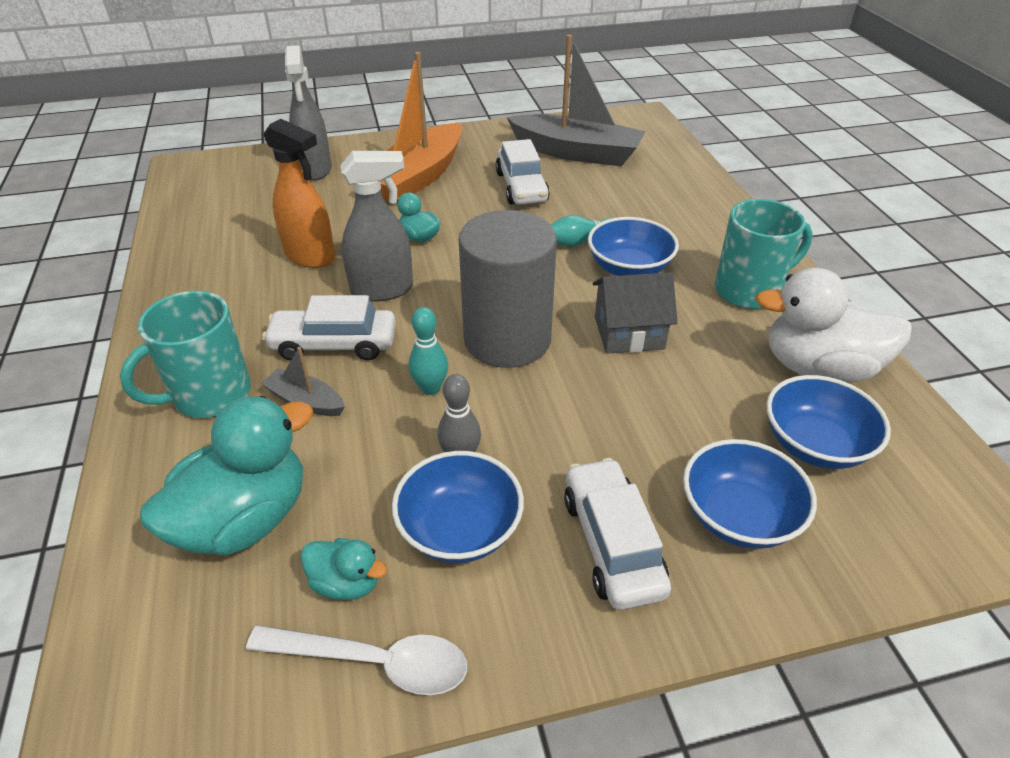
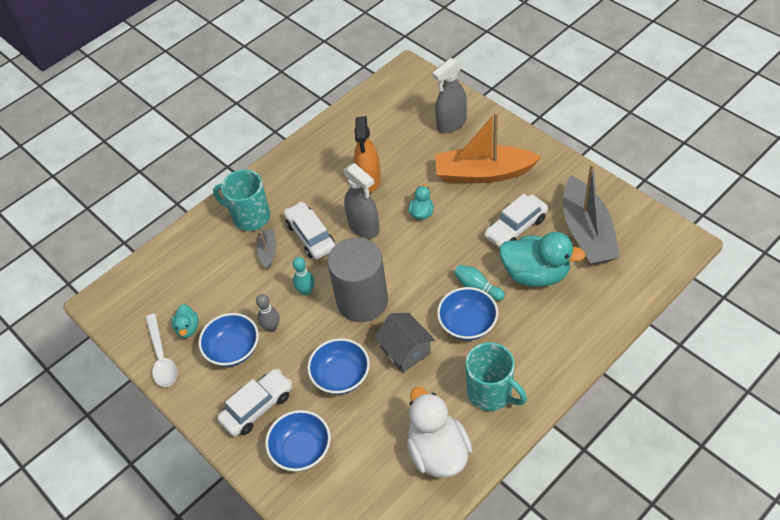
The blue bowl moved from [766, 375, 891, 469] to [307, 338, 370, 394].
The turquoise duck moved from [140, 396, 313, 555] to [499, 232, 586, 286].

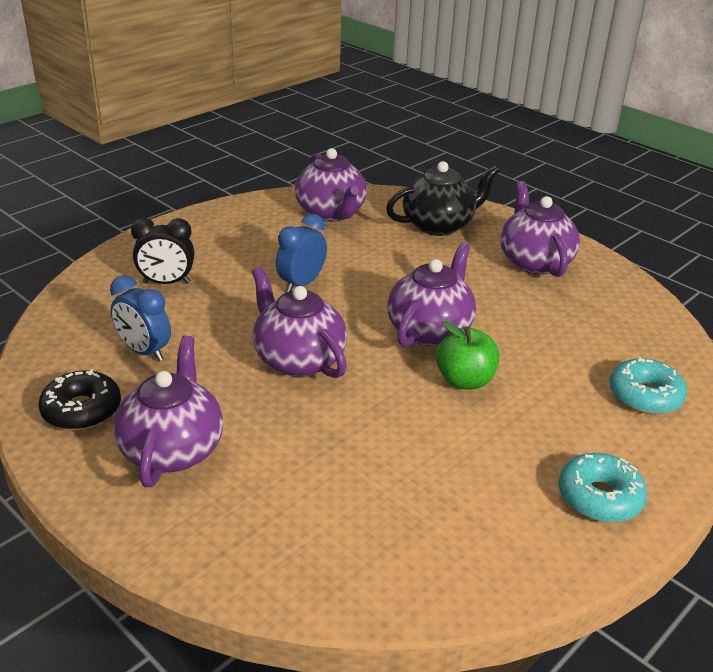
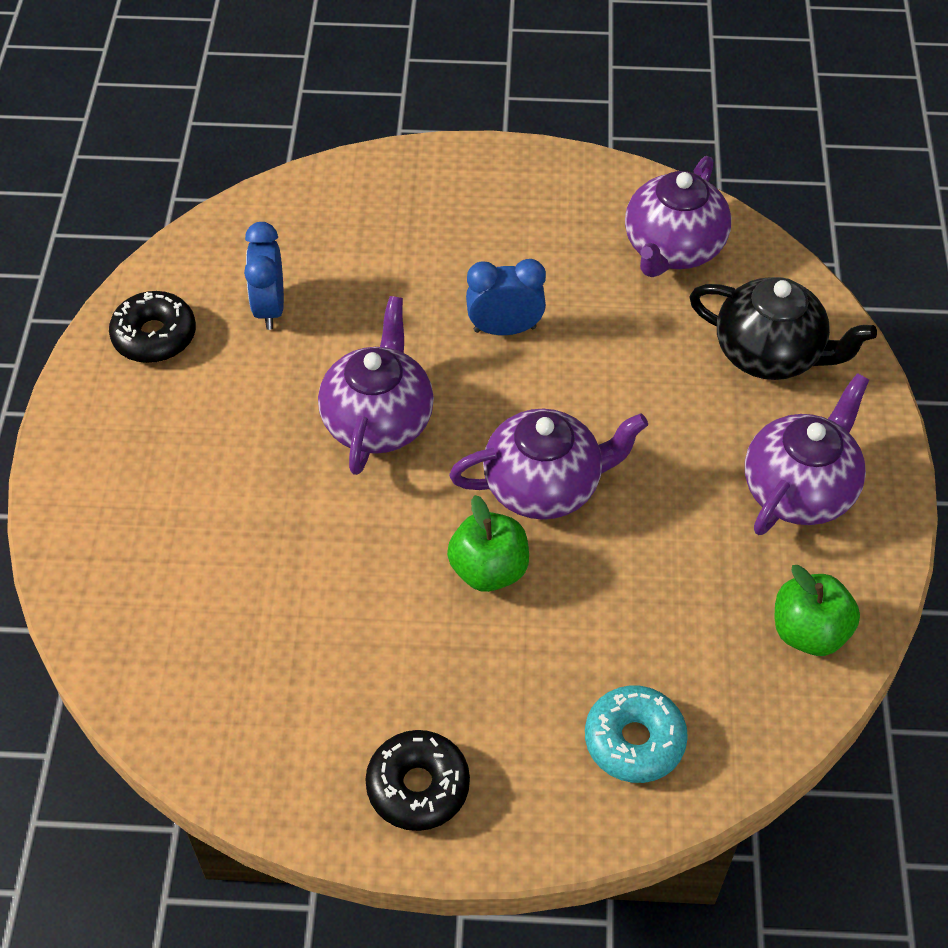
The black clock at [131, 218, 194, 284] disappeared.
The purple teapot at [113, 336, 223, 487] disappeared.
The turquoise donut at [558, 453, 647, 523] became the black donut at [365, 730, 470, 831].
The green apple at [775, 565, 860, 656] appeared.

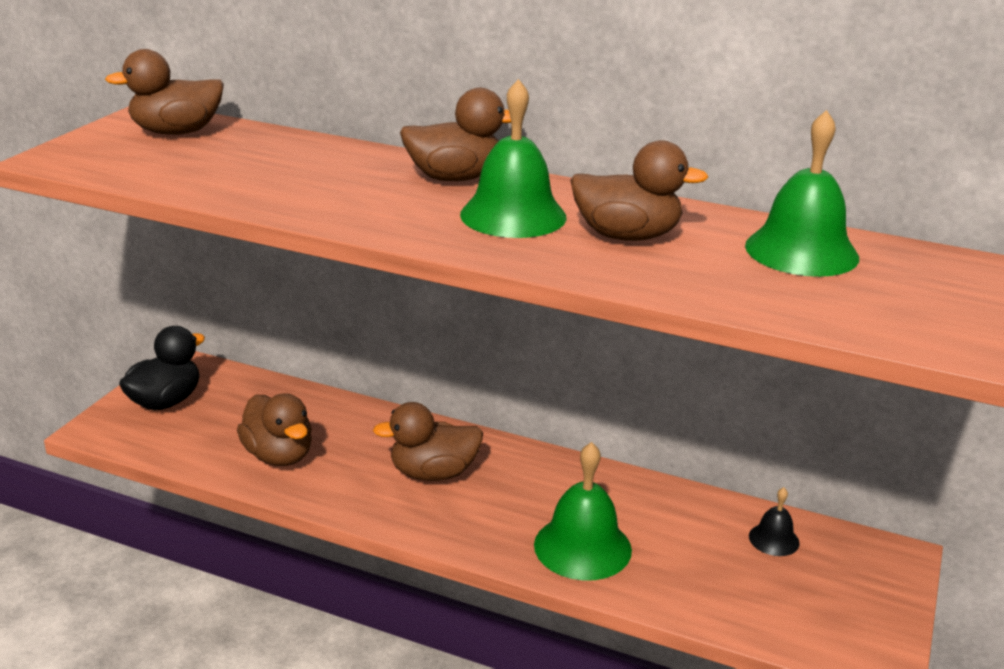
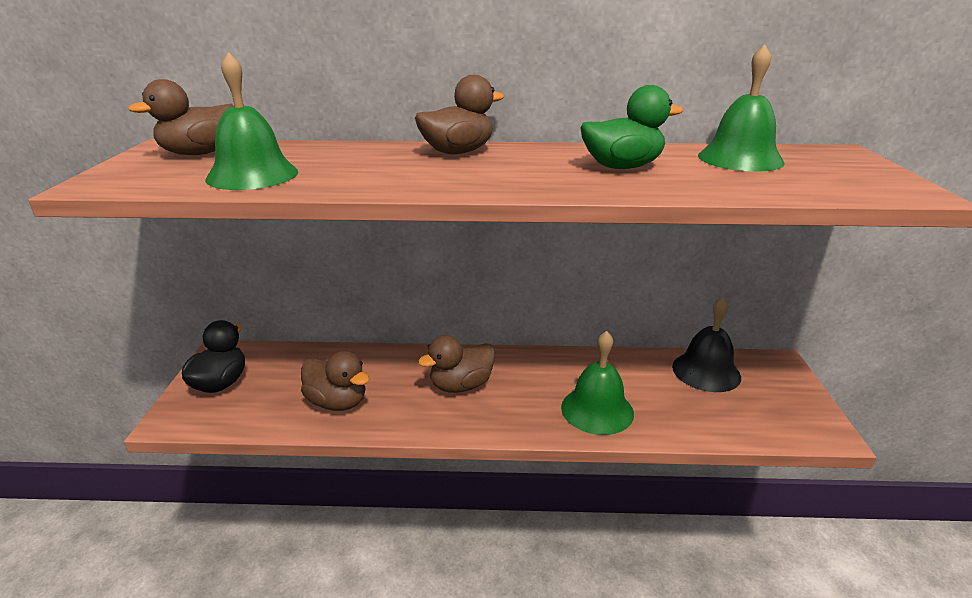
The green bell moved from [460, 79, 566, 238] to [205, 52, 298, 190].
The brown duck at [570, 140, 708, 241] became the green duck at [580, 85, 683, 169].
The black bell at [749, 487, 800, 556] changed to 1.92 times the size.

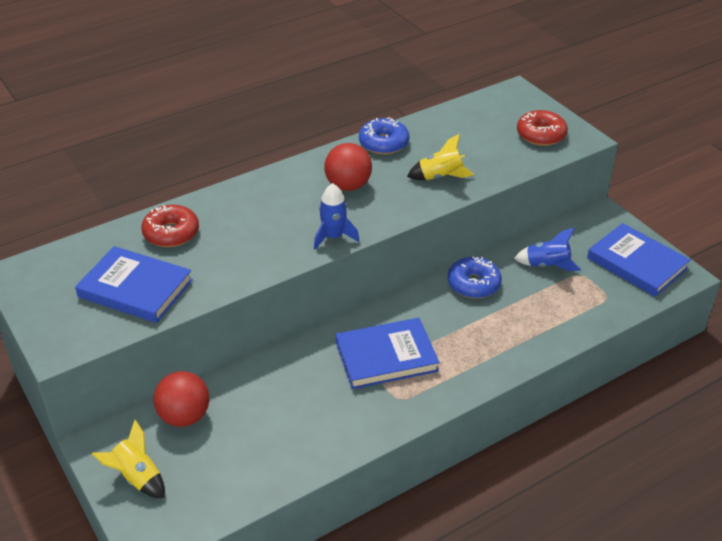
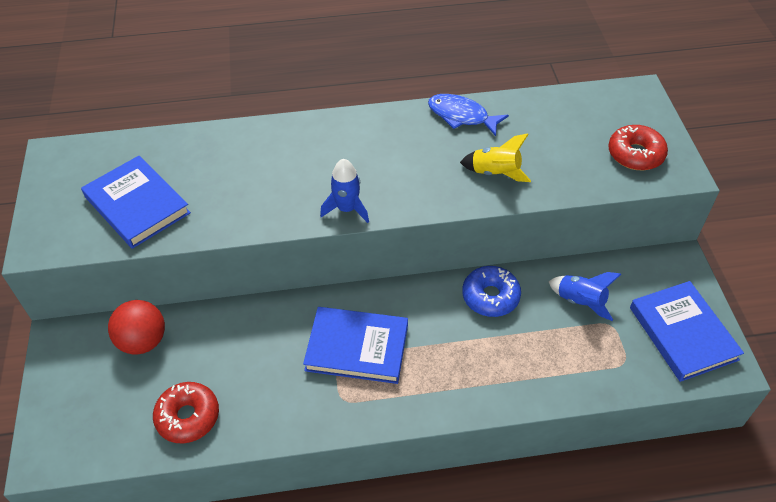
The blue donut at [359, 117, 409, 155] was replaced by the blue fish at [428, 94, 509, 136].
The red ball at [324, 143, 372, 191] disappeared.
The red donut moved from [141, 205, 199, 247] to [153, 382, 219, 443].
The yellow rocket at [92, 420, 165, 499] disappeared.

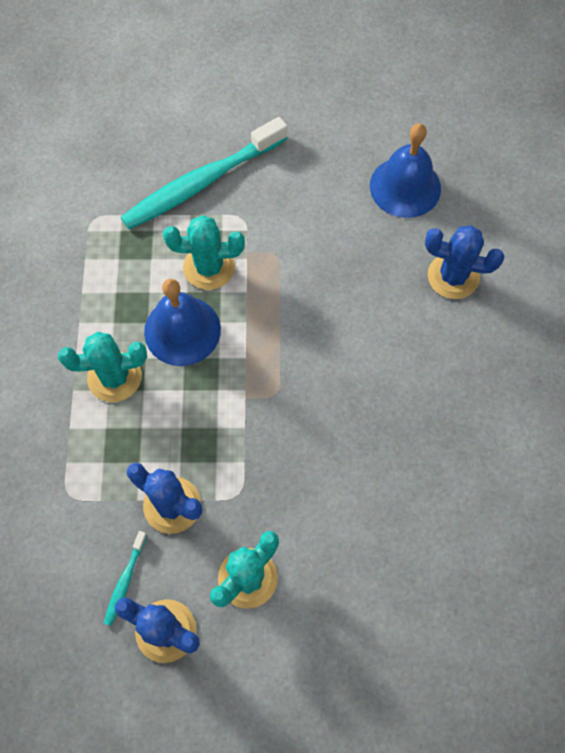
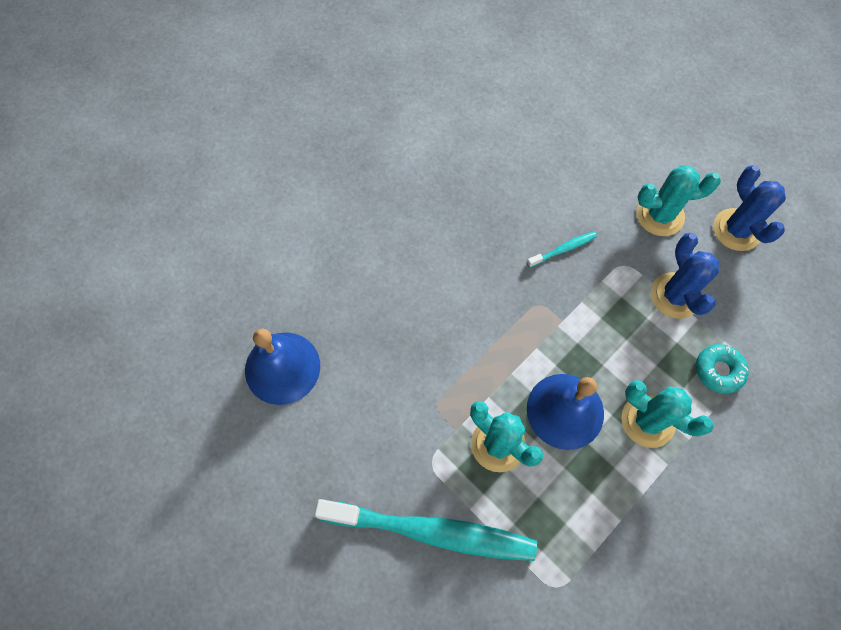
The blue cactus at [425, 225, 504, 299] disappeared.
The turquoise toothbrush moved from [104, 531, 147, 626] to [527, 231, 597, 268].
The turquoise donut at [696, 344, 749, 394] appeared.

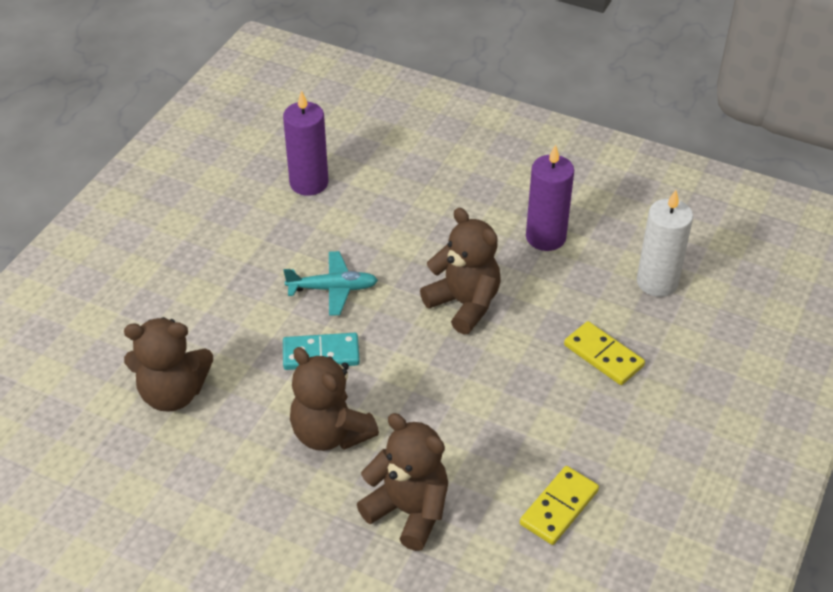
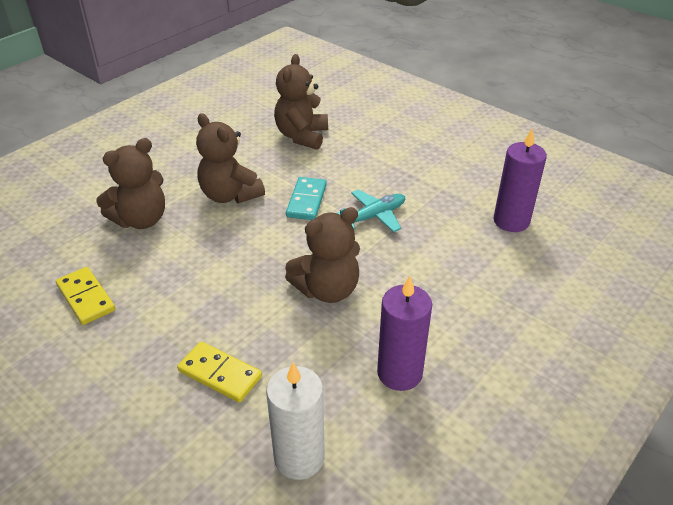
The turquoise plane at [283, 251, 378, 316] turned 135 degrees counterclockwise.
The yellow domino at [564, 321, 645, 385] turned 60 degrees clockwise.
The brown teddy bear at [290, 347, 379, 451] turned 105 degrees counterclockwise.

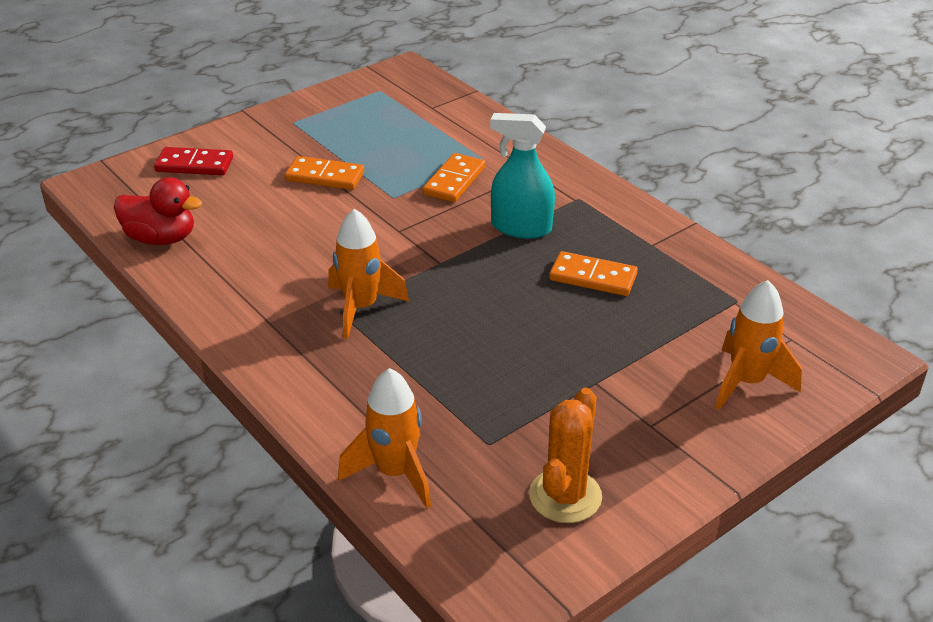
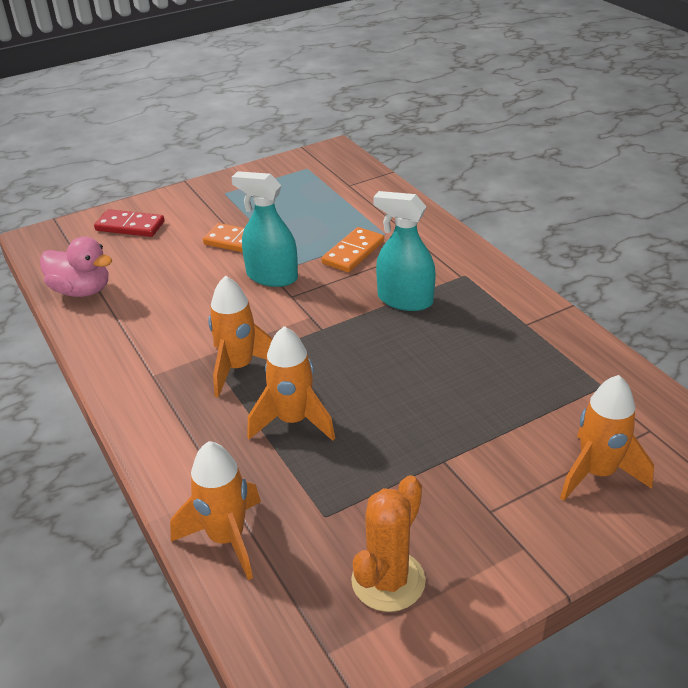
The red duck at [114, 177, 202, 245] became the pink duck at [40, 237, 112, 297].
The orange domino at [549, 251, 638, 296] disappeared.
The turquoise spray bottle at [231, 171, 298, 287] appeared.
The orange rocket at [247, 326, 335, 441] appeared.

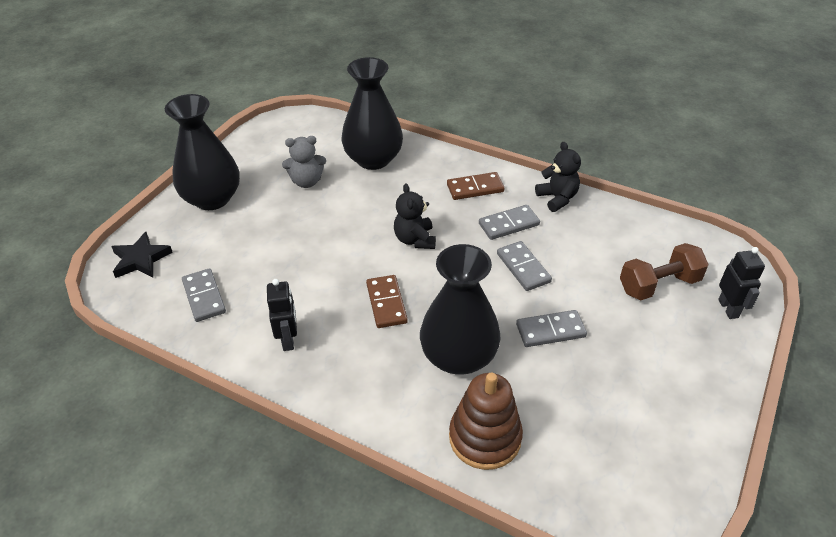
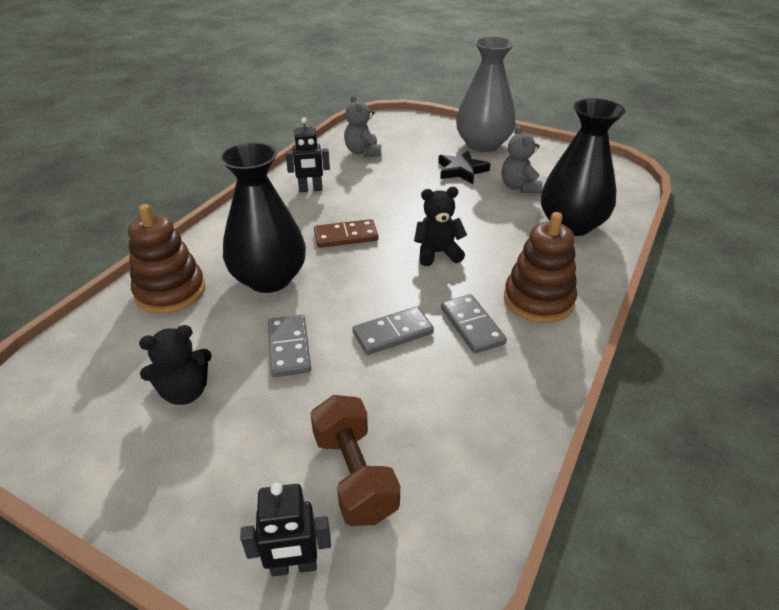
The black vase at [165, 94, 240, 210] became the grey vase at [456, 36, 516, 152].
The black teddy bear moved from [535, 142, 581, 212] to [139, 325, 212, 405].
The brown domino at [447, 172, 504, 200] was replaced by the brown stacking toy at [504, 212, 577, 323].
The black star moved from [111, 232, 173, 278] to [438, 151, 491, 184].
The grey domino at [182, 268, 226, 322] was replaced by the grey teddy bear at [344, 95, 381, 157].

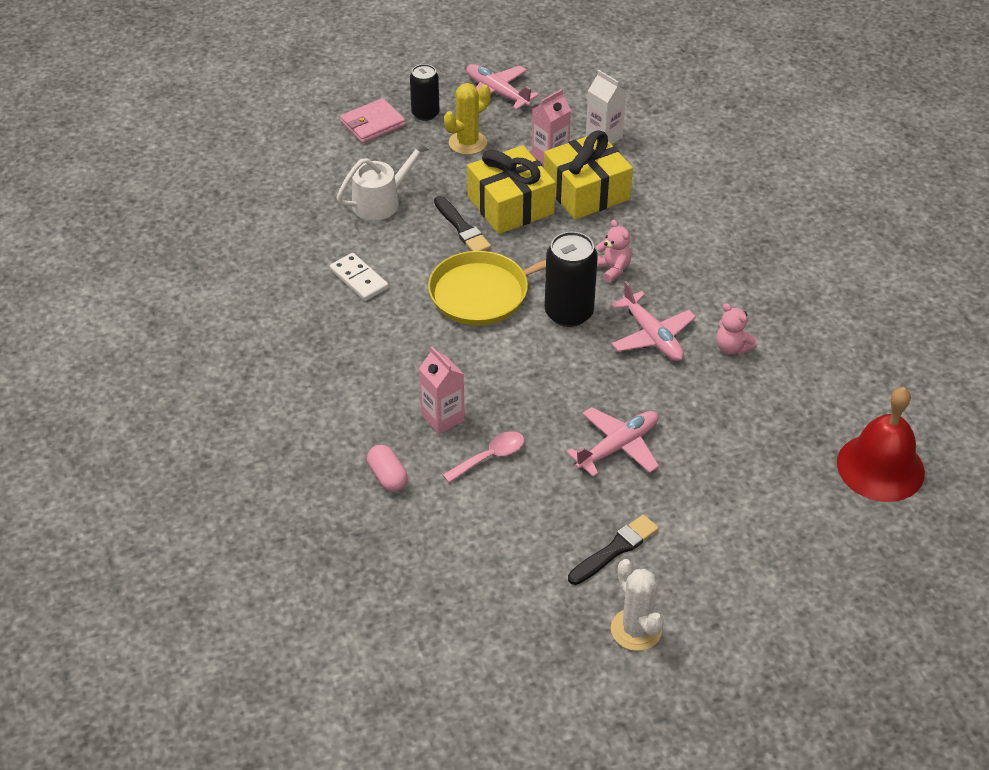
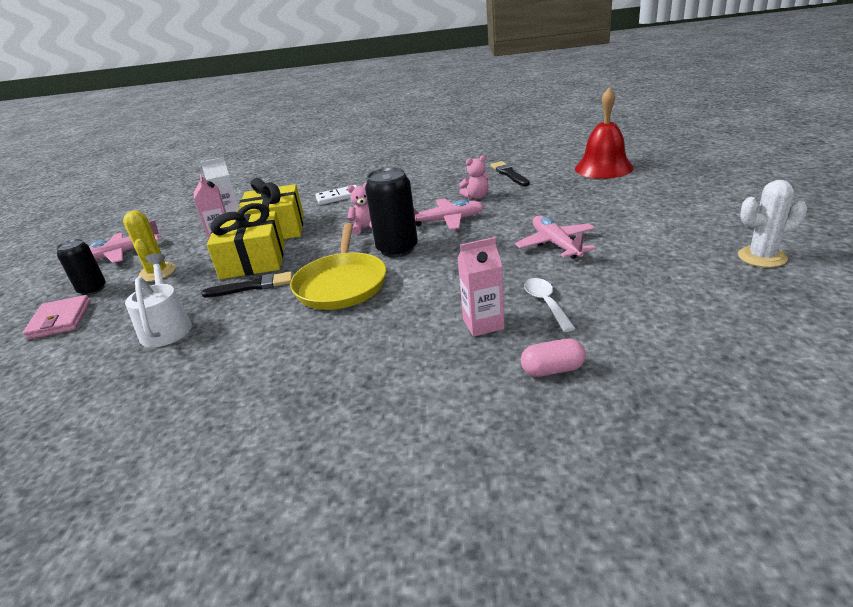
The white domino moved from [330, 253, 389, 301] to [315, 185, 357, 205].
The pink spoon at [443, 431, 524, 483] became the white spoon at [524, 278, 576, 332].
The black brush moved from [568, 515, 659, 585] to [491, 161, 530, 186].

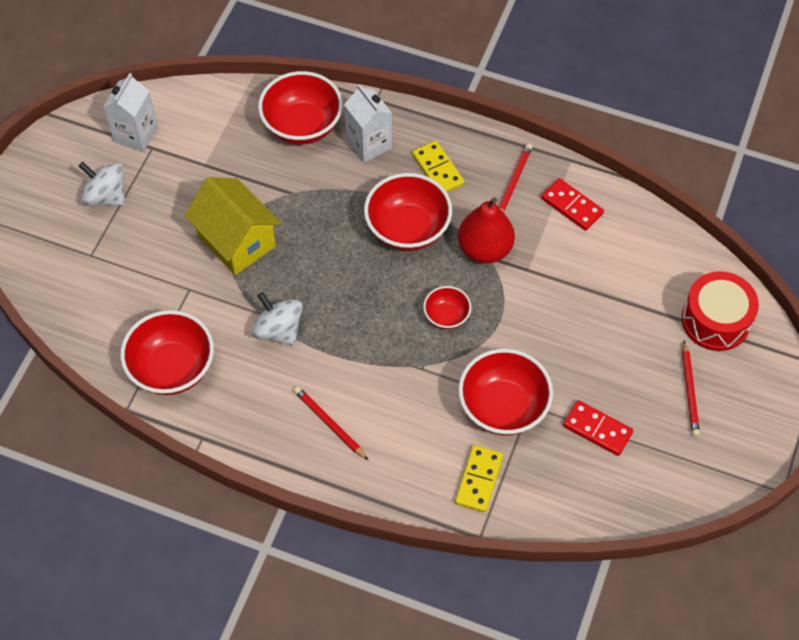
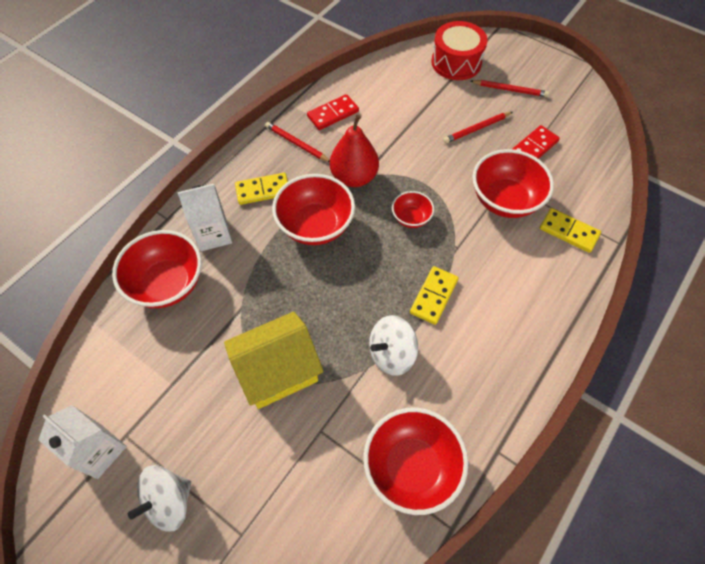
The red pencil moved from [294, 386, 368, 460] to [443, 112, 512, 143].
The yellow domino at [410, 266, 459, 325] appeared.

